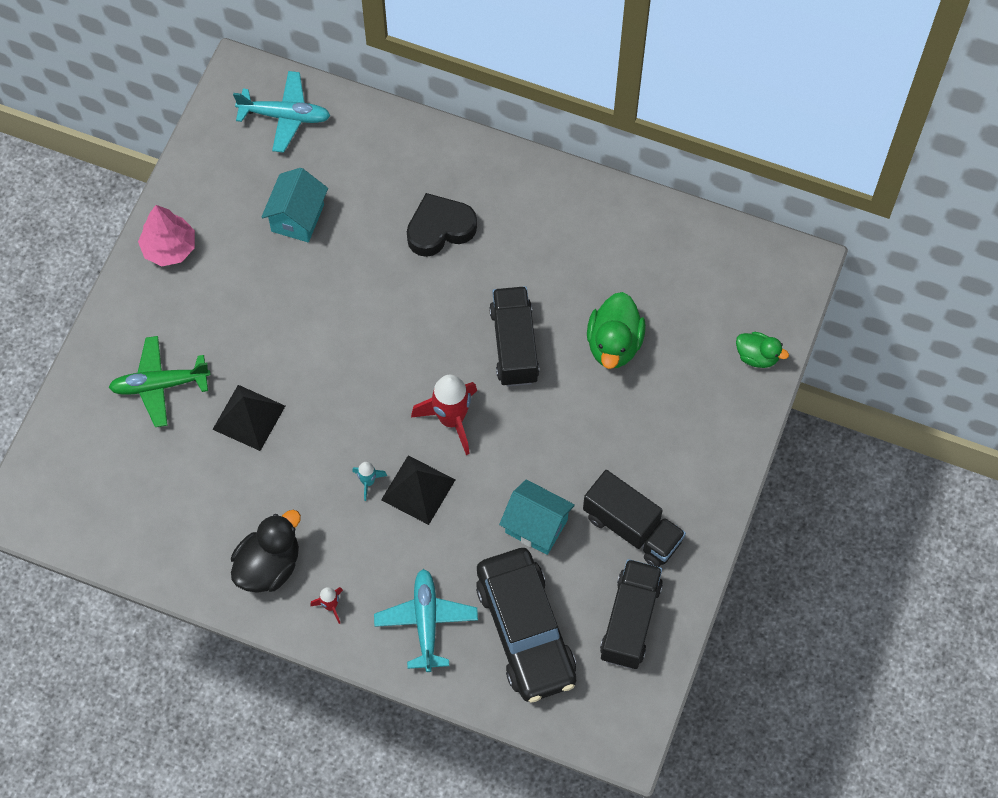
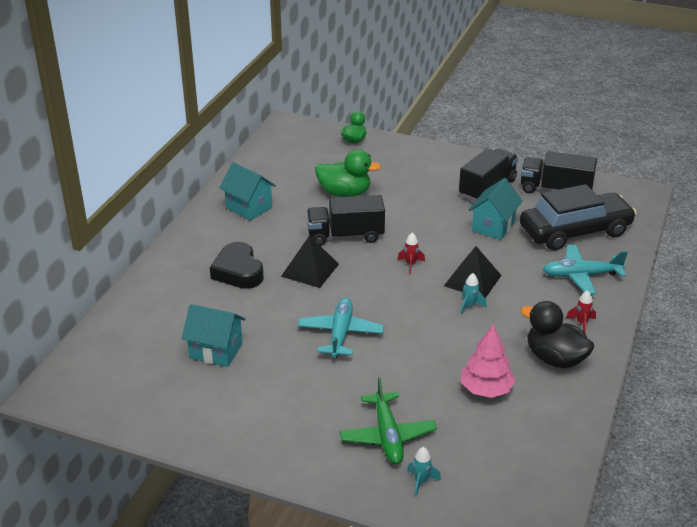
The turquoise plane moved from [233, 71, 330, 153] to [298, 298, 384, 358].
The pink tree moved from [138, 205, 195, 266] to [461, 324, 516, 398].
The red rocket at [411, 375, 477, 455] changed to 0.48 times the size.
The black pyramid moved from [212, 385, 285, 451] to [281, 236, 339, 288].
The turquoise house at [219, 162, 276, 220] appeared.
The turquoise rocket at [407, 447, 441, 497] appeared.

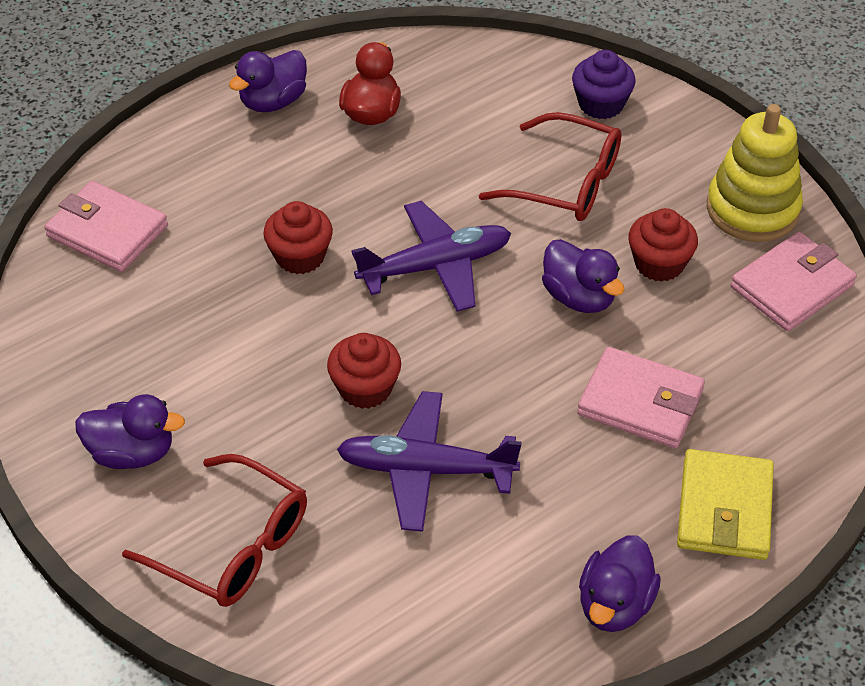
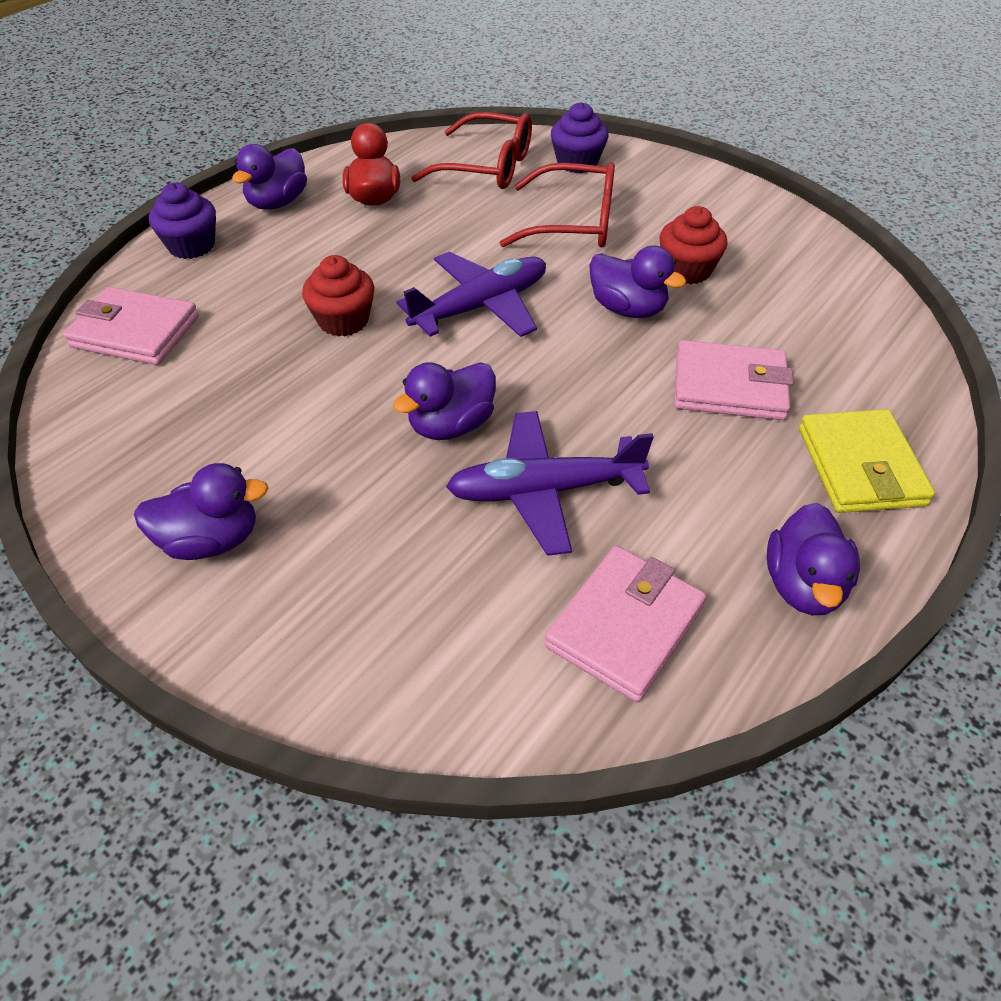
The yellow stacking toy at [707, 104, 803, 242] disappeared.
The pink wallet moved from [731, 232, 857, 331] to [544, 546, 707, 702].
The red cupcake at [327, 333, 401, 409] was replaced by the purple duck at [393, 362, 496, 440].
The red glasses moved from [122, 454, 307, 607] to [411, 112, 532, 189].
The purple cupcake at [149, 183, 216, 259] appeared.

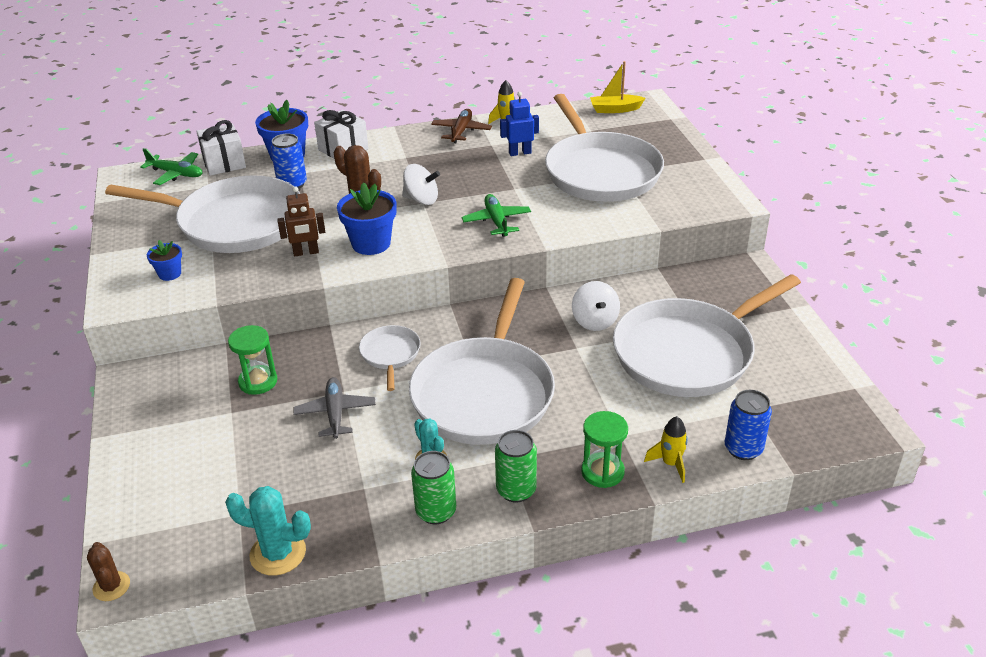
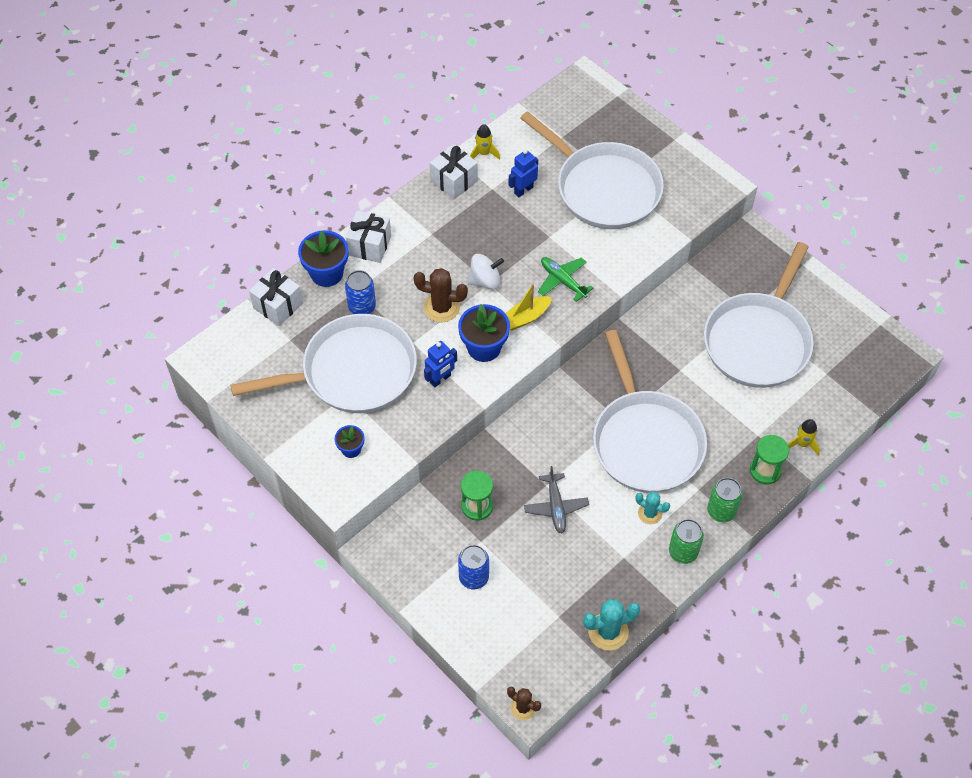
The yellow boat moved from [590, 61, 645, 113] to [505, 284, 552, 331].
The brown plane at [431, 109, 492, 143] was replaced by the white gift at [430, 144, 478, 199].
The green plane at [140, 148, 202, 185] disappeared.
The brown robot at [277, 187, 325, 256] became the blue robot at [424, 341, 457, 387].
The white spinning top at [572, 281, 620, 331] disappeared.
The white pan at [359, 325, 421, 391] disappeared.
The grey plane at [293, 377, 376, 439] turned 150 degrees counterclockwise.
The blue can moved from [725, 390, 772, 460] to [458, 545, 489, 590].

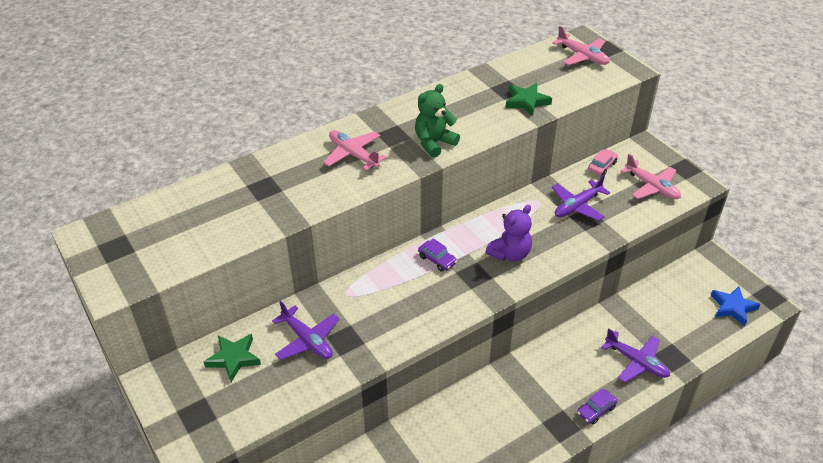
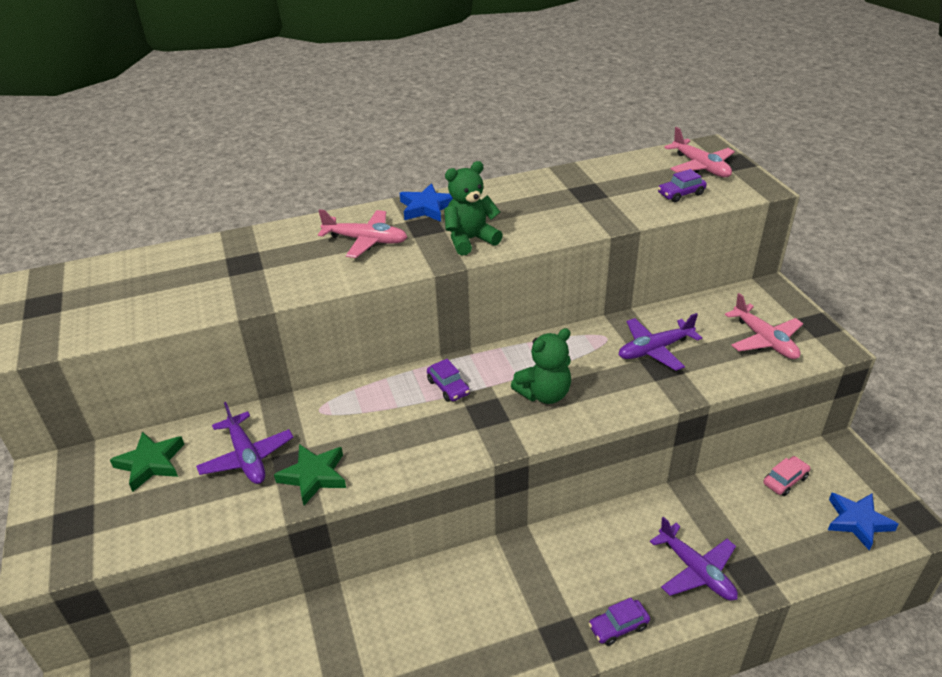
The green star moved from [506, 83, 552, 116] to [274, 444, 346, 505].
The pink plane at [323, 130, 387, 170] turned 135 degrees clockwise.
The pink car moved from [588, 149, 618, 175] to [763, 456, 810, 496].
The purple teddy bear at [486, 205, 532, 261] became the green teddy bear at [511, 328, 571, 404].
The purple car at [658, 169, 707, 202] appeared.
The blue star at [400, 183, 453, 222] appeared.

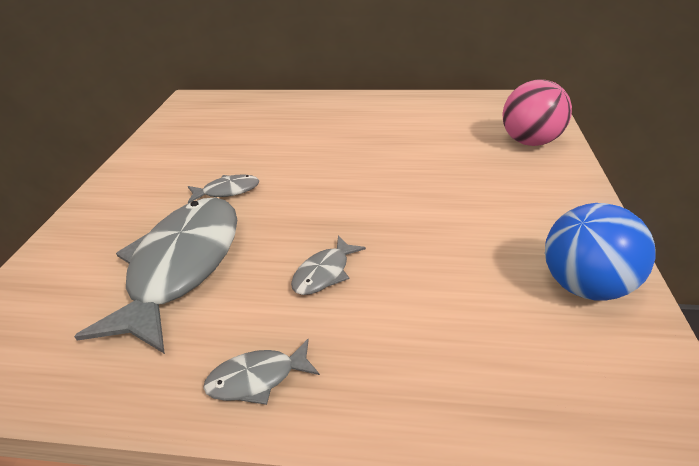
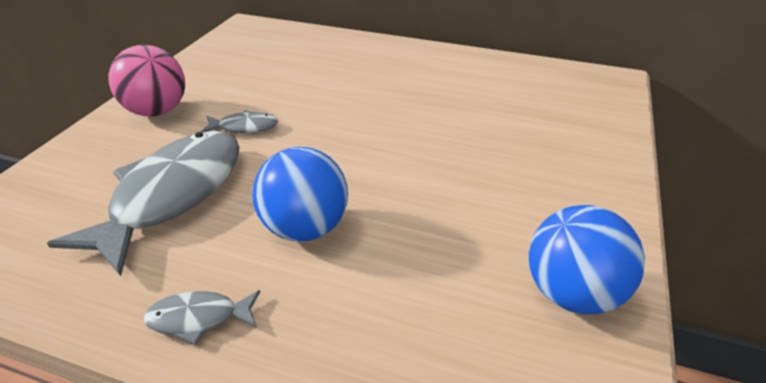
The pink ball moved from [502, 80, 572, 146] to [108, 45, 185, 117].
The grey fish at [291, 235, 366, 295] was replaced by the blue ball at [252, 147, 348, 242].

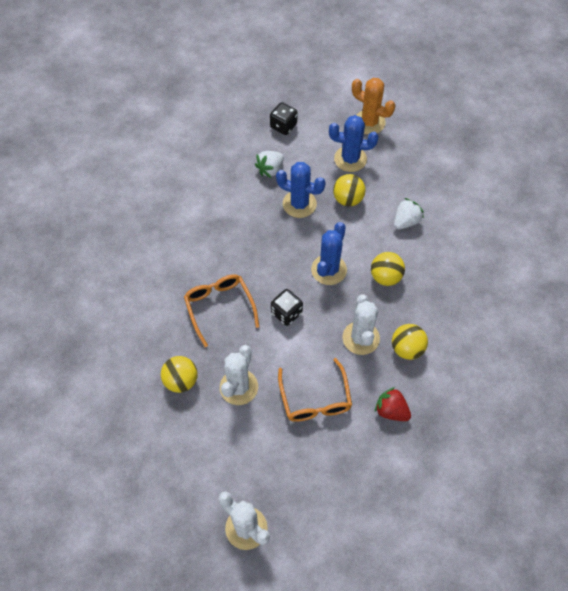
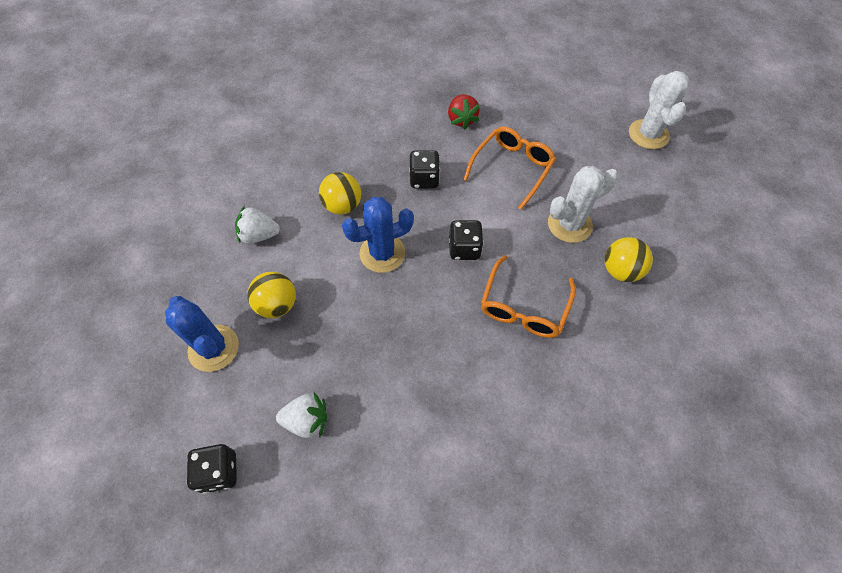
The orange cactus at [352, 78, 395, 135] disappeared.
The blue cactus at [276, 162, 326, 218] disappeared.
The white cactus at [342, 294, 380, 355] was replaced by the black dice at [409, 150, 440, 189].
The yellow ball at [392, 324, 428, 360] disappeared.

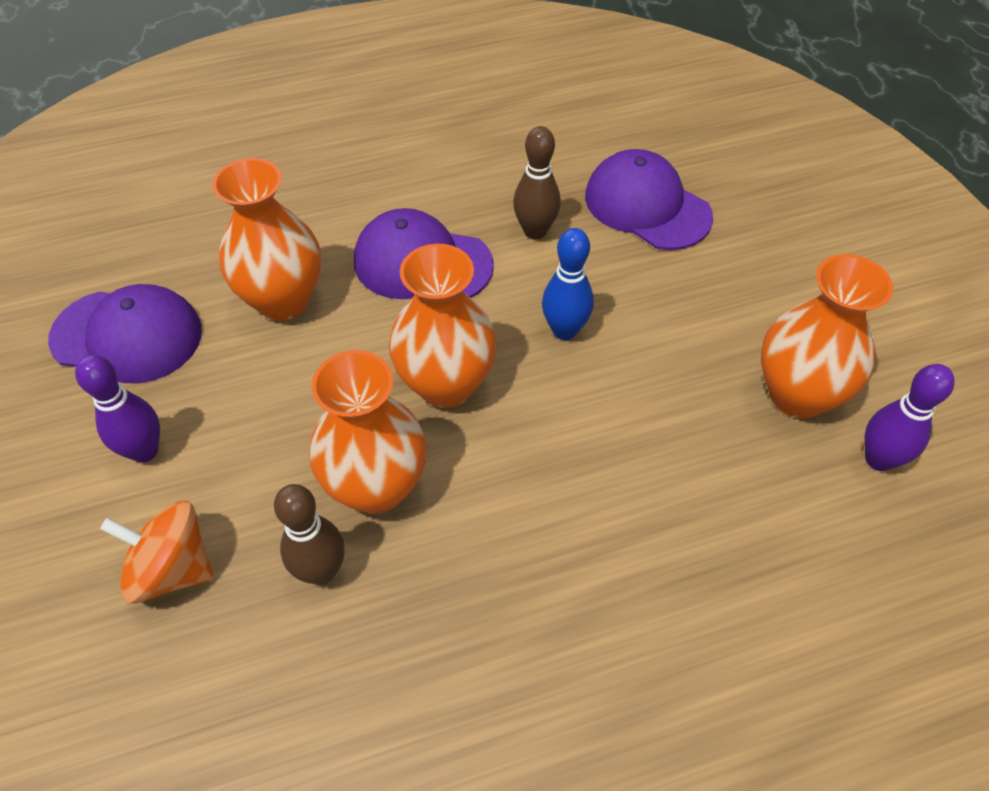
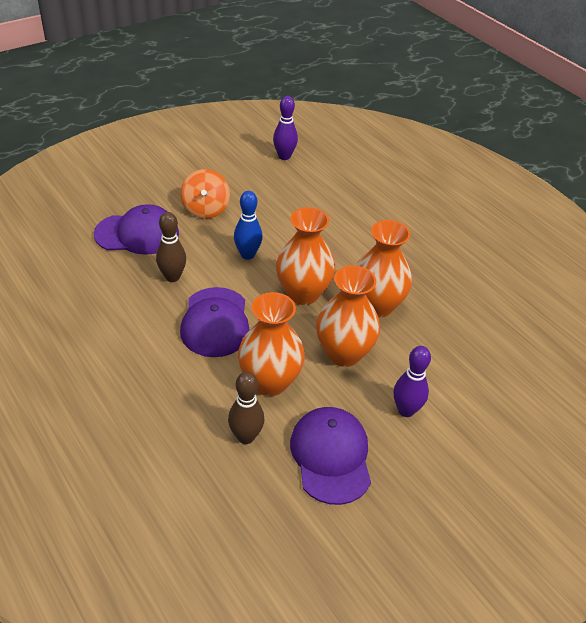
The purple cap at [585, 149, 713, 250] turned 120 degrees counterclockwise.
The orange vase moved from [761, 254, 893, 418] to [316, 265, 380, 367].
The brown bowling pin moved from [274, 484, 345, 585] to [228, 372, 264, 444].
The orange spinning top moved from [100, 501, 214, 604] to [181, 169, 230, 219].

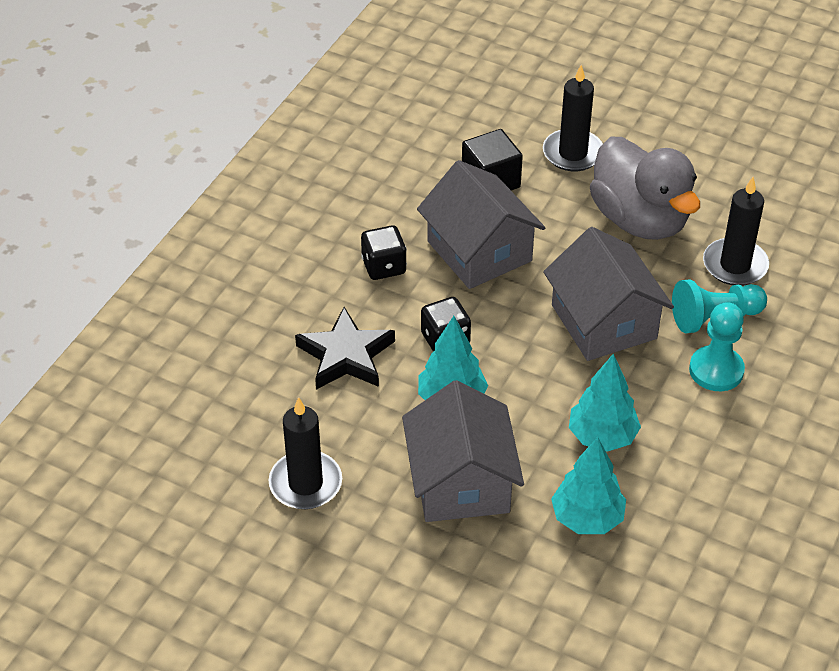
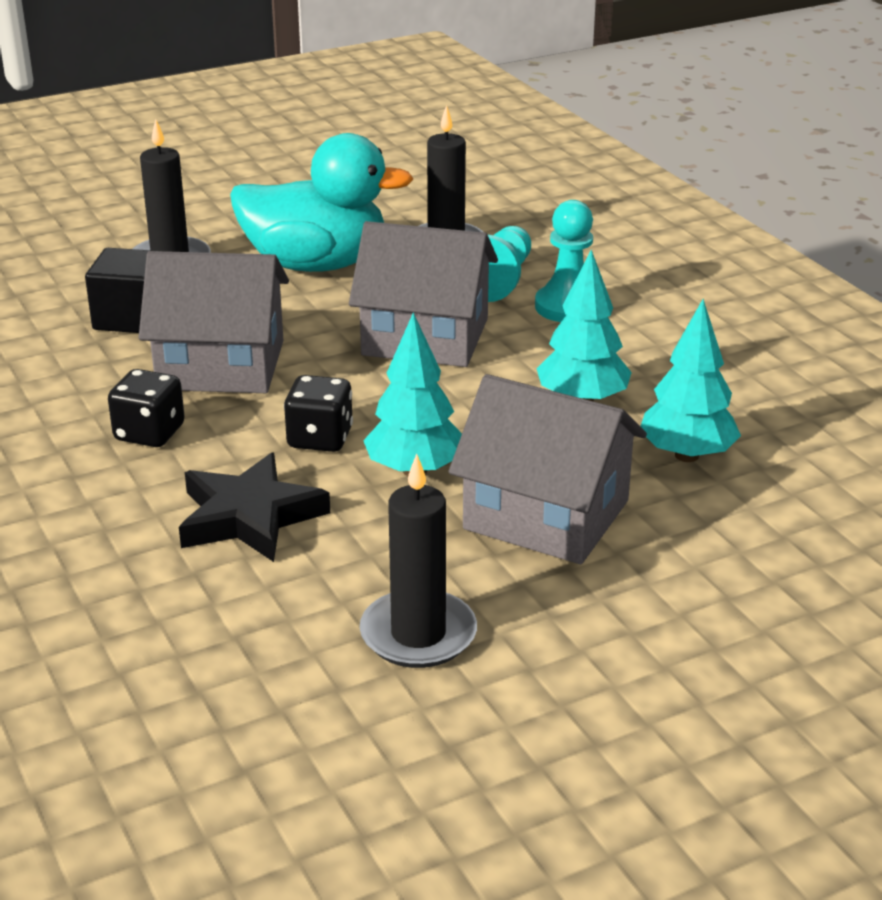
The grey duck at [590, 137, 700, 240] became the turquoise duck at [230, 133, 413, 272].

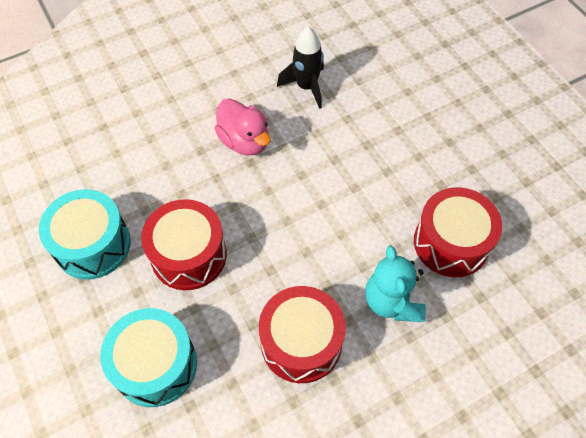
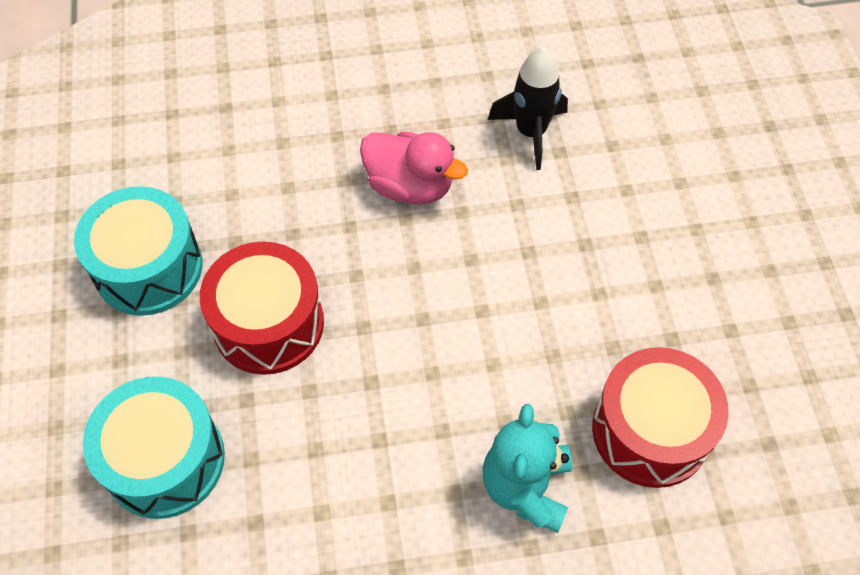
The pink duck at [215, 98, 271, 155] turned 45 degrees counterclockwise.
The red drum at [259, 286, 346, 383] disappeared.

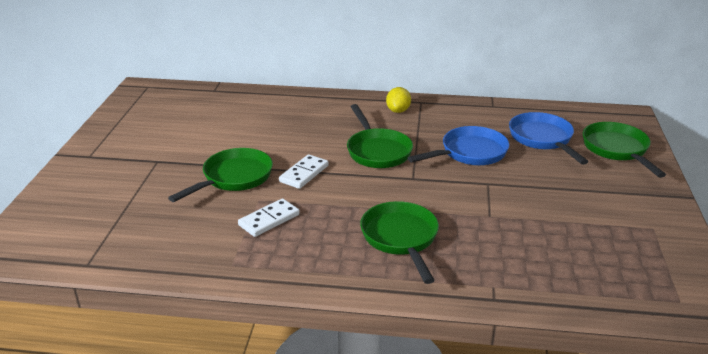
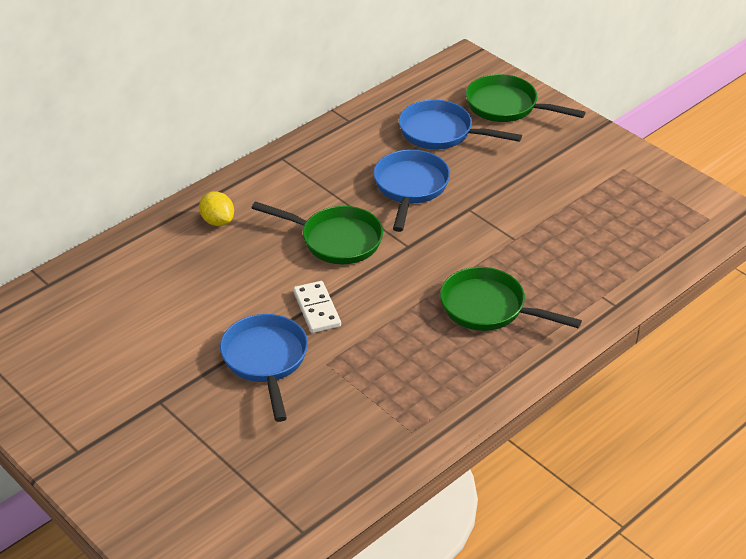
The yellow lemon moved from [386, 87, 411, 113] to [199, 191, 234, 226].
The green pan at [168, 148, 273, 202] became the blue pan at [220, 314, 308, 422].
The white domino at [238, 198, 300, 237] disappeared.

